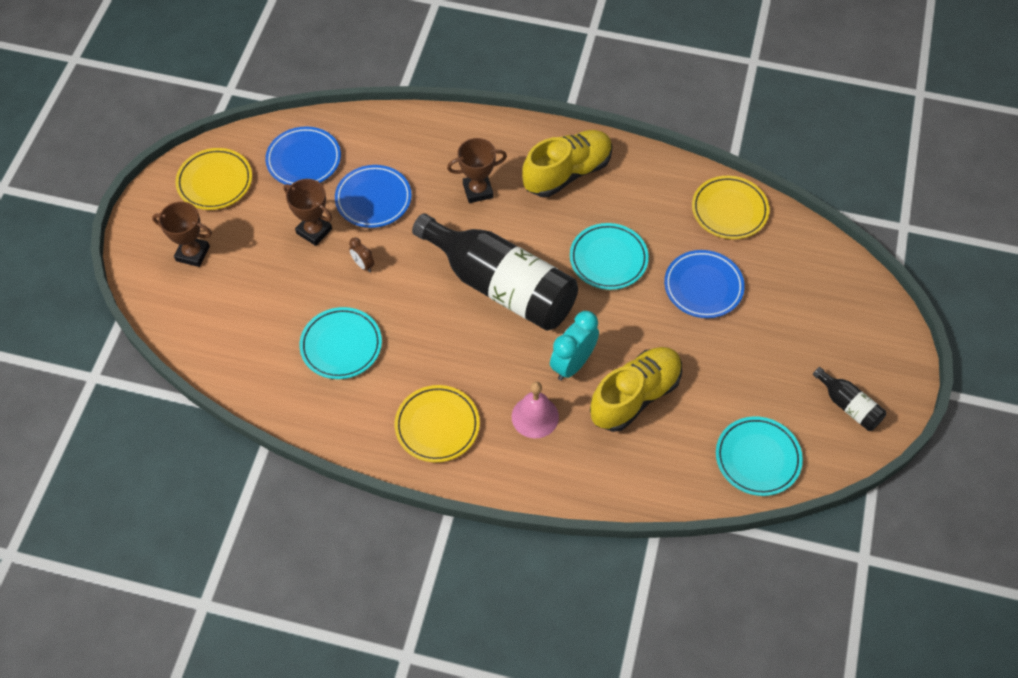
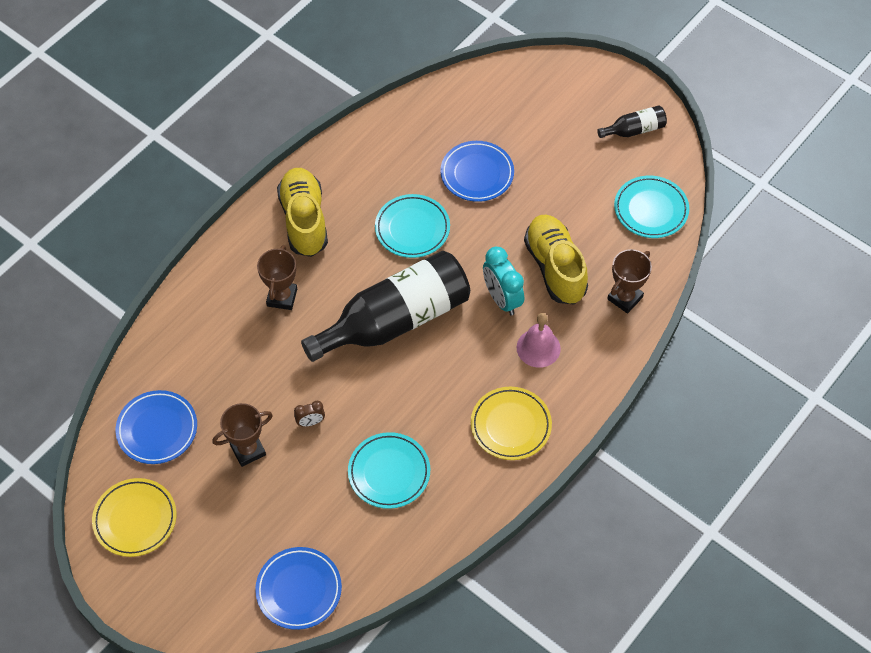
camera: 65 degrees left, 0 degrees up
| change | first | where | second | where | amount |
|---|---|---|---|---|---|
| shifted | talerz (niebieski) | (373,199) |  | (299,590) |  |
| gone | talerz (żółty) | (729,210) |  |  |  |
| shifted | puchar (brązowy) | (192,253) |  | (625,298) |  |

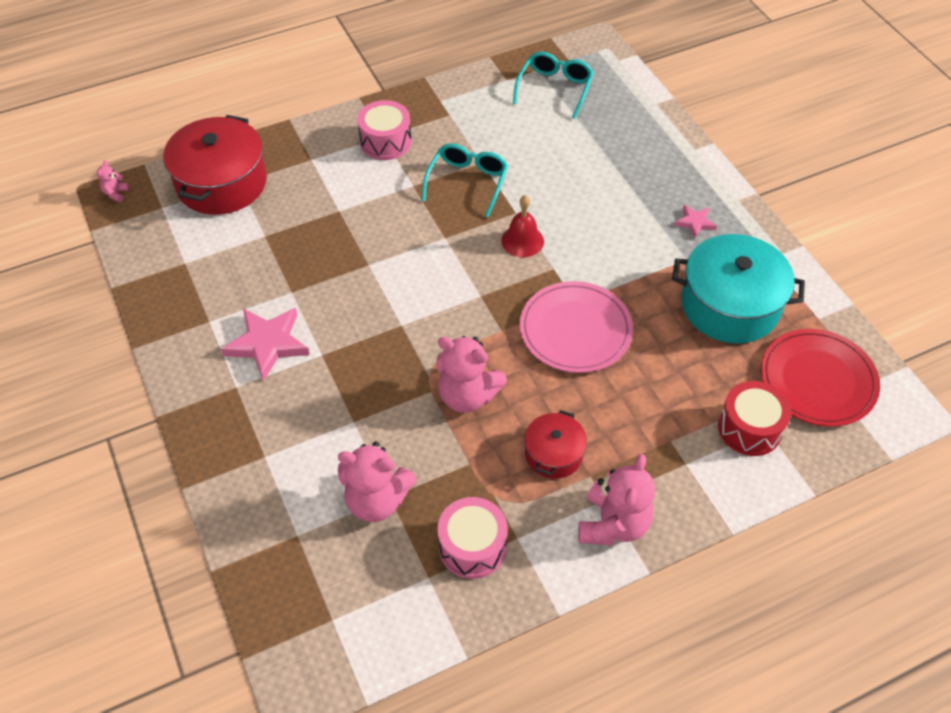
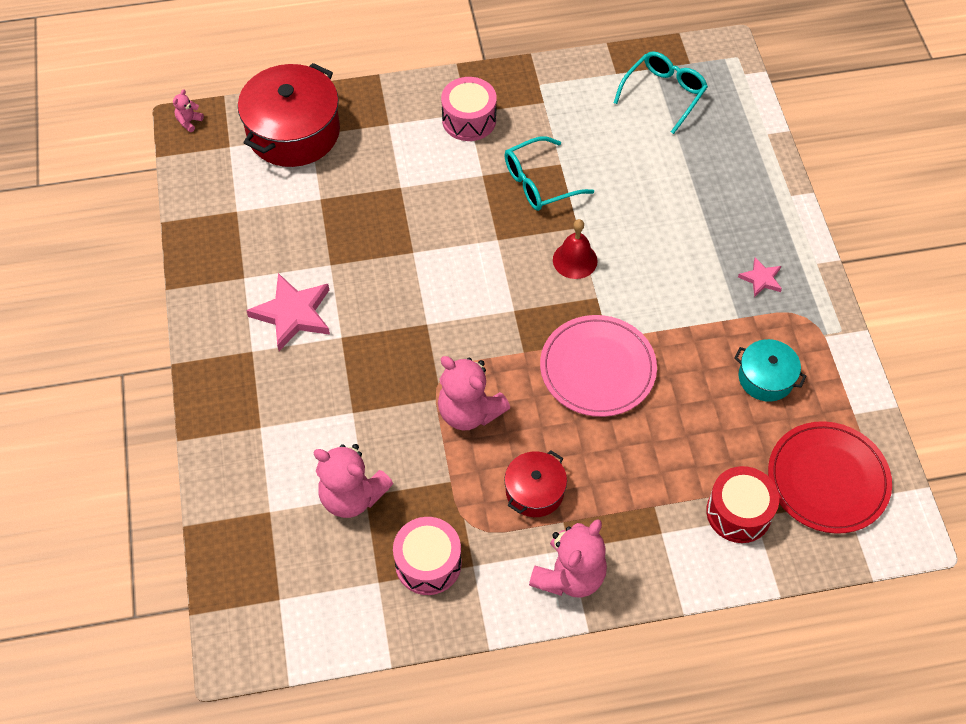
camera: 15 degrees right, 5 degrees up
| change | first | where | second | where | amount |
|---|---|---|---|---|---|
| rotated | okulary (turkusowy) | (467,182) |  | (539,183) | 150 degrees counterclockwise |
| scaled | garnek (turkusowy) | (730,305) |  | (766,378) | x0.53 |

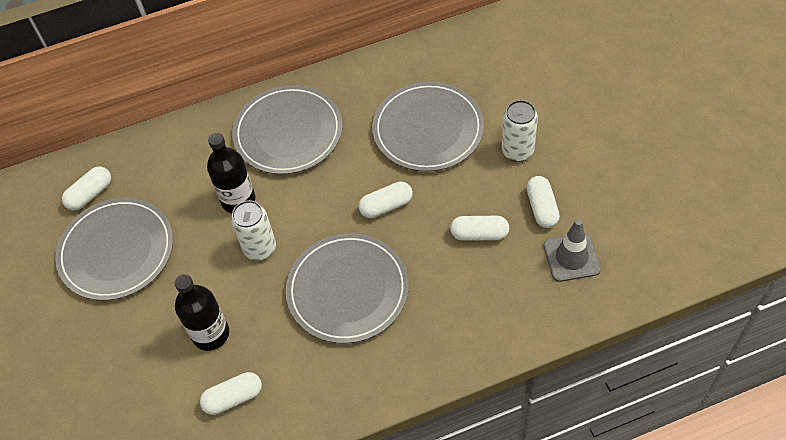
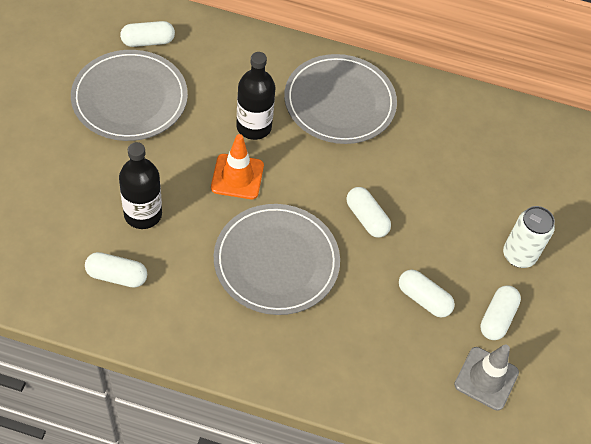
camera: 25 degrees right, 0 degrees up
| change | first | where | second | where | amount |
|---|---|---|---|---|---|
| gone | talerz (szary) | (428,129) |  |  |  |
| rotated | kapsułka (biały) | (386,206) |  | (366,218) | 45 degrees clockwise |
| swapped | puszka (biały) | (260,248) | pachołek (pomarańczowy) | (237,177) |  |

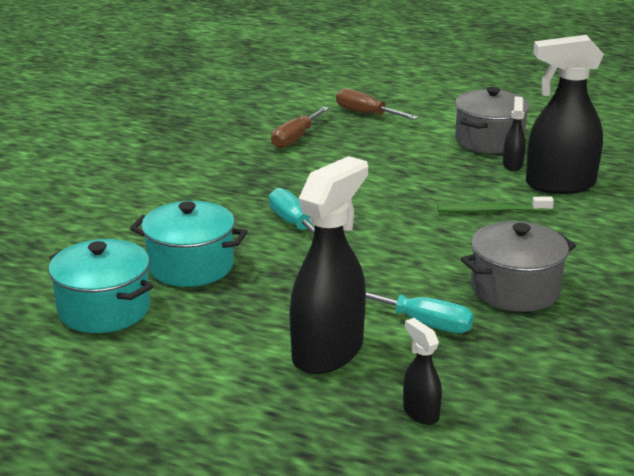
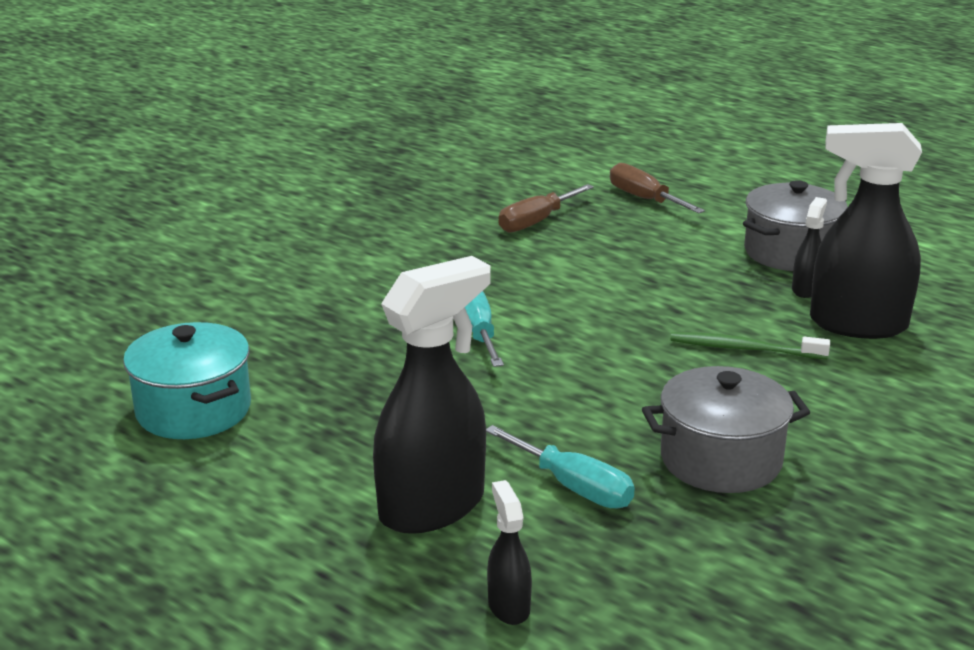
camera: 15 degrees right, 0 degrees up
| change | first | where | second | where | amount |
|---|---|---|---|---|---|
| gone | garnek (turkusowy) | (191,266) |  |  |  |

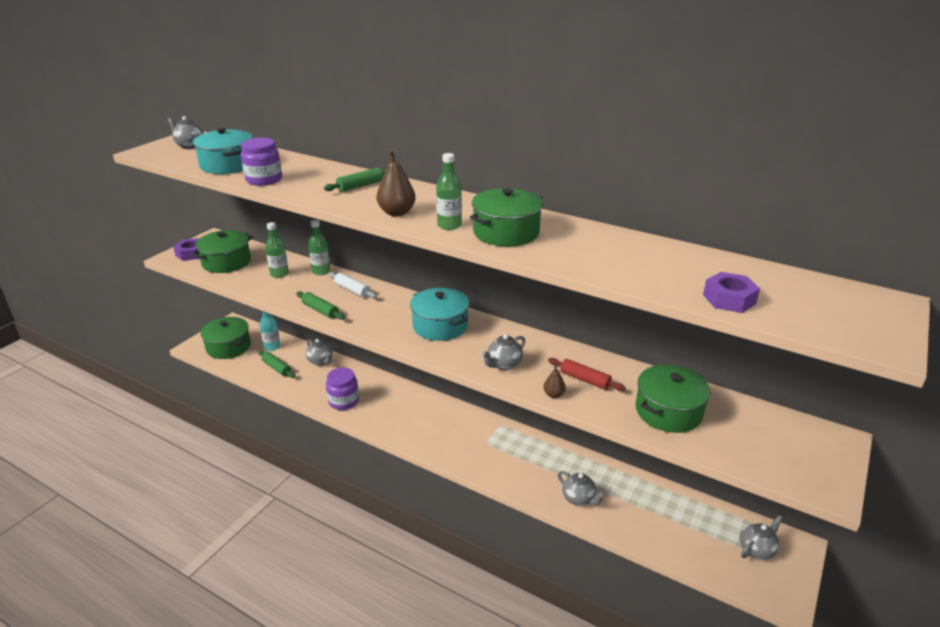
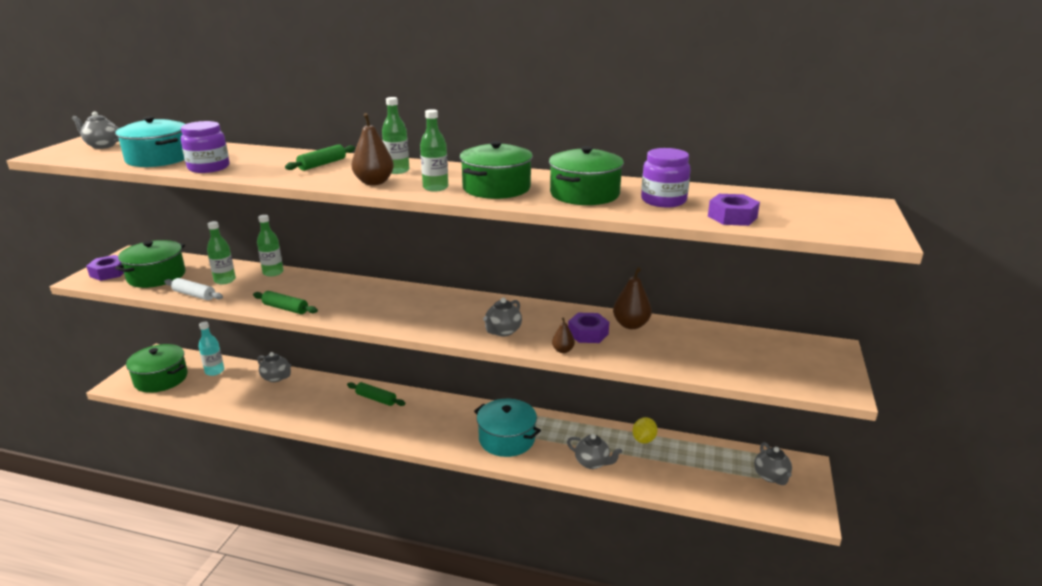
camera: 15 degrees left, 5 degrees down
| change | first | where | second | where | amount |
|---|---|---|---|---|---|
| shifted | wałek do ciasta (biały) | (352,290) |  | (194,295) |  |
| shifted | garnek (turkusowy) | (440,326) |  | (507,439) |  |
| shifted | wałek do ciasta (zielony) | (277,368) |  | (376,399) |  |
| swapped | wałek do ciasta (czerwony) | (585,380) | nakrętka (fioletowy) | (588,333) |  |
| shifted | garnek (zielony) | (668,411) |  | (584,194) |  |
| shifted | słoik (fioletowy) | (343,401) |  | (663,200) |  |
| rotated | imbryk (szary) | (756,550) |  | (771,476) | 135 degrees clockwise |
| new |  |  | butelka (zielony) | (397,171) |  |
| new |  |  | gruszka (brązowy) | (631,325) |  |
| new |  |  | cytryna (żółty) | (643,440) |  |

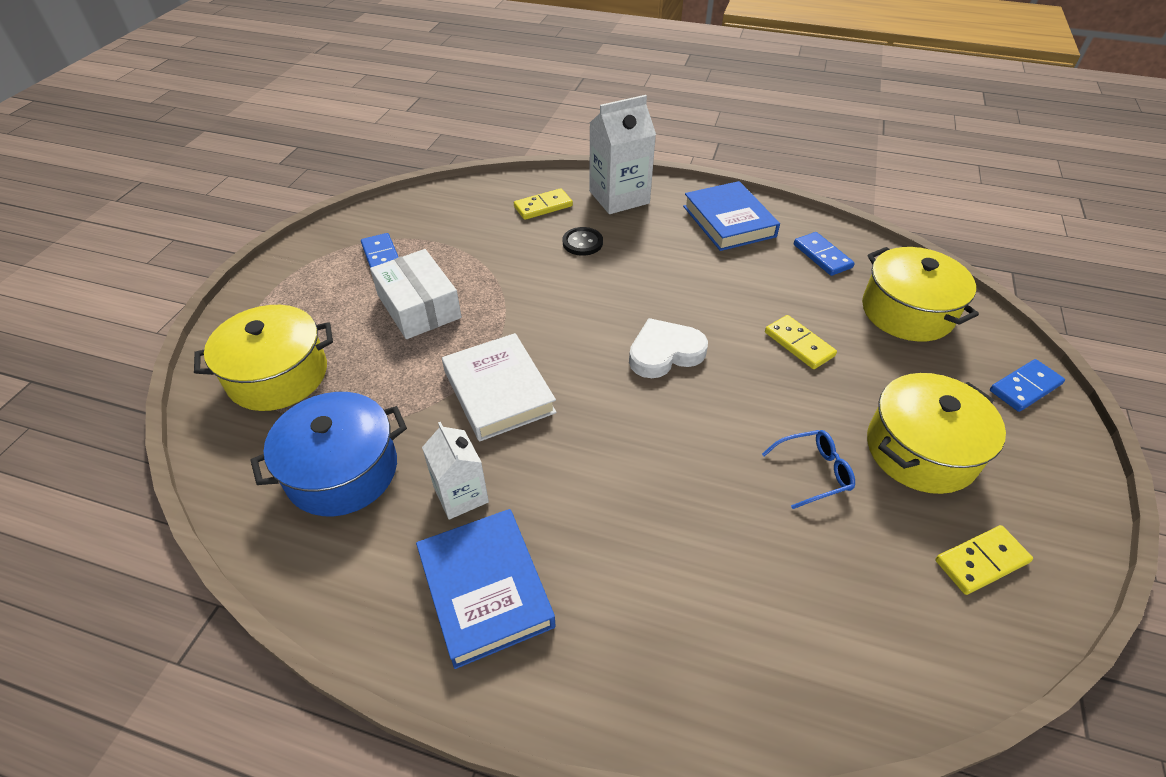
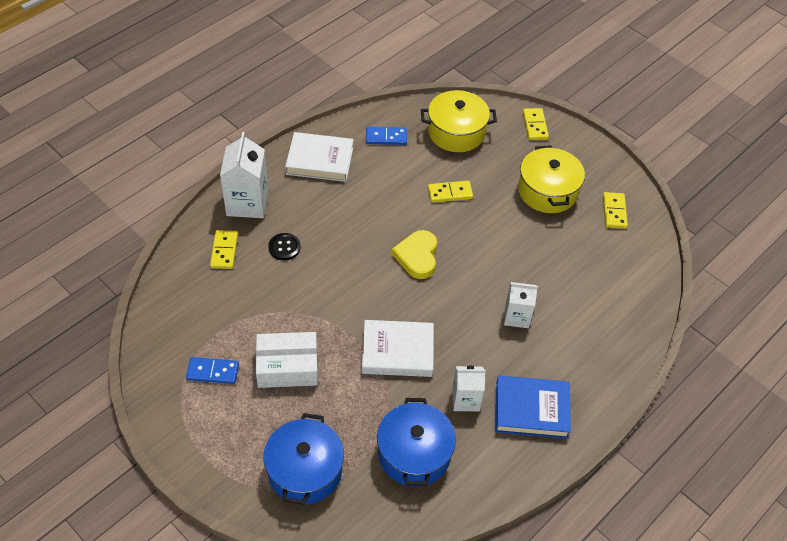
camera: 65 degrees left, 5 degrees up
| change | first | where | second | where | amount |
|---|---|---|---|---|---|
| repainted | książka (niebieski) | (729,221) | książka (biały) | (320,160) |  |
| repainted | garnek (żółty) | (278,375) | garnek (niebieski) | (305,471) |  |
| repainted | serce (biały) | (665,352) | serce (żółty) | (417,256) |  |
| repainted | kostka domina (niebieski) | (1025,387) | kostka domina (żółty) | (535,125) |  |
| gone | okulary (niebieski) | (813,472) |  |  |  |
| new |  |  | karton mleka (biały) | (517,316) |  |

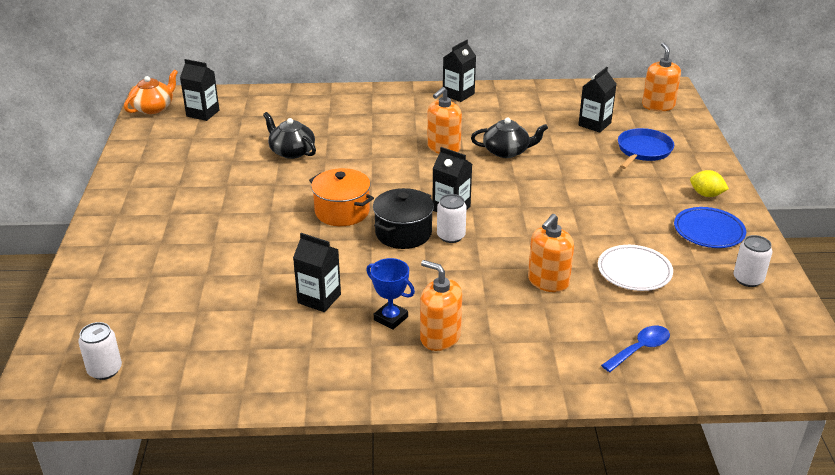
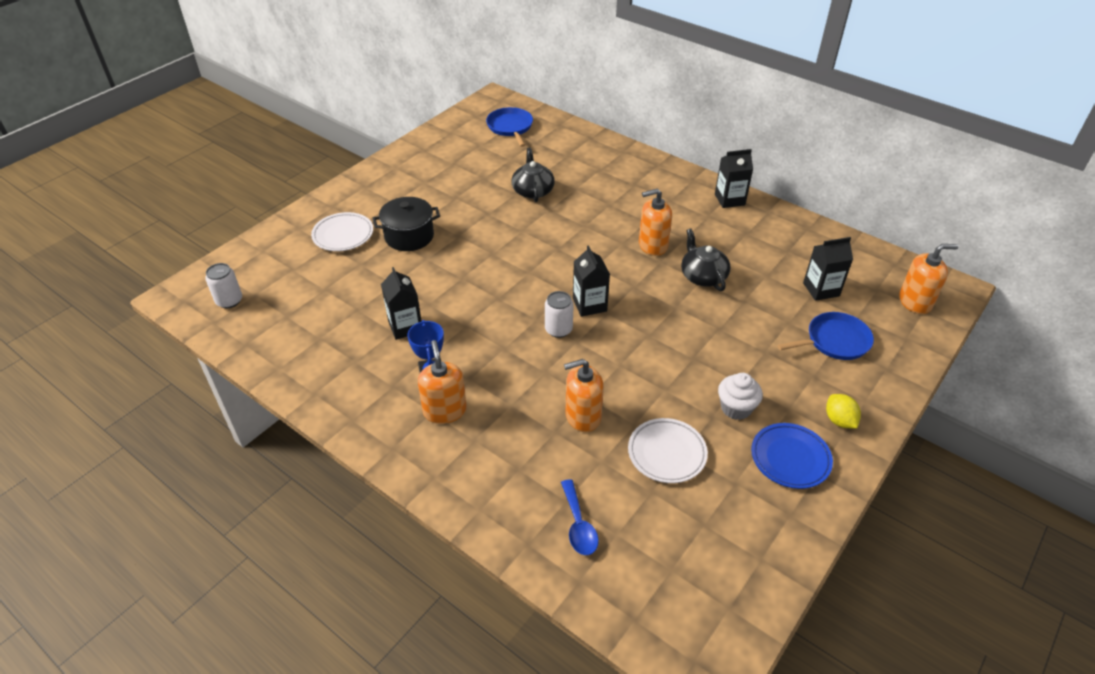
camera: 40 degrees right, 10 degrees up
| change | first | where | second | where | amount |
|---|---|---|---|---|---|
| rotated | dozownik mydła (pomarańczowy) | (658,106) |  | (915,302) | 45 degrees clockwise |
| swapped | karton mleka (czarny) | (203,113) | patelnia (niebieski) | (510,127) |  |
| gone | imbryk (pomarańczowy) | (153,107) |  |  |  |
| rotated | imbryk (czarny) | (507,151) |  | (703,276) | 150 degrees counterclockwise |
| gone | garnek (pomarańczowy) | (342,211) |  |  |  |
| shifted | garnek (czarny) | (403,233) |  | (409,236) |  |
| gone | puszka (biały) | (748,279) |  |  |  |
| rotated | łyżka (niebieski) | (640,349) |  | (578,525) | 75 degrees clockwise |
| new |  |  | talerz (biały) | (343,235) |  |
| new |  |  | muffinka (biały) | (736,408) |  |

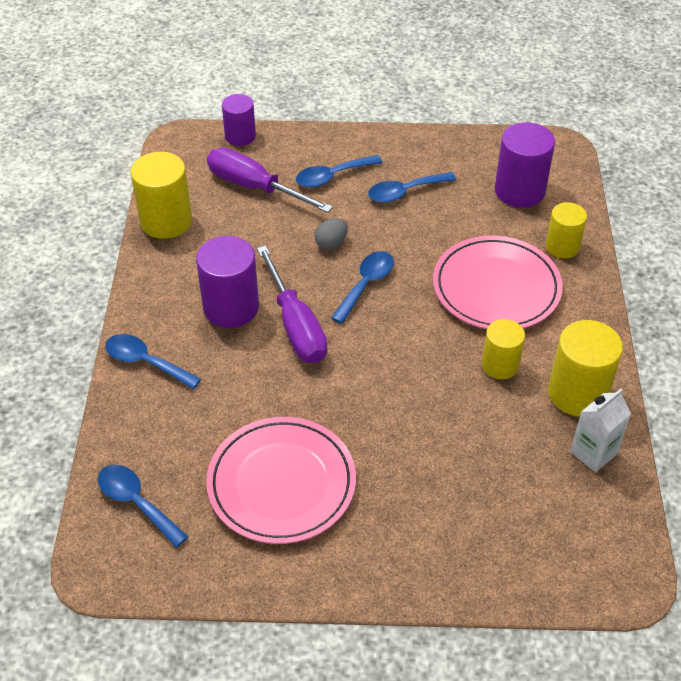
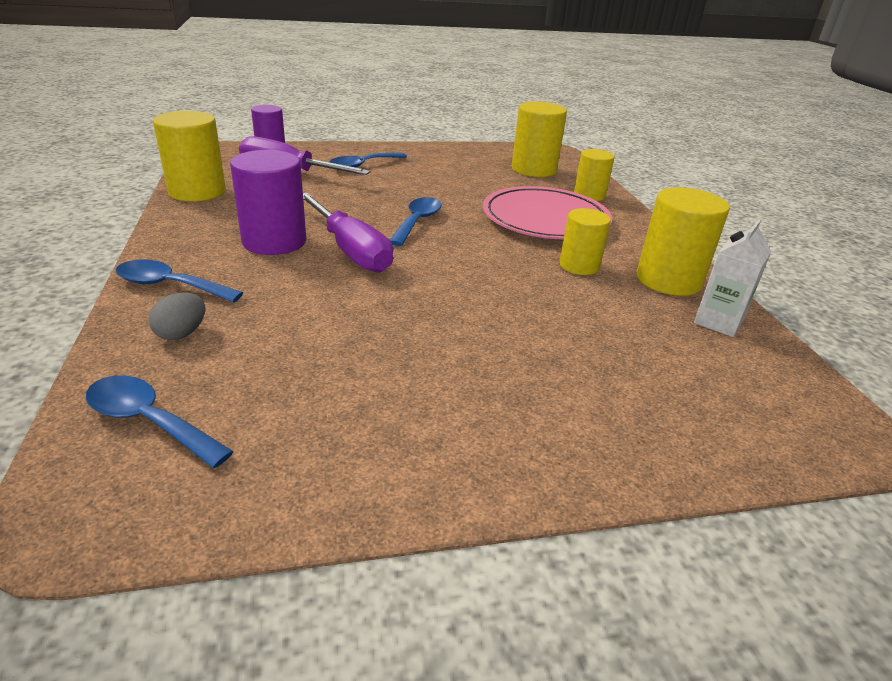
camera: 15 degrees left, 15 degrees down
| change | first | where | second | where | amount |
|---|---|---|---|---|---|
| repainted | walec (fioletowy) | (519,191) | walec (żółty) | (534,169) |  |
| gone | łyżka (niebieski) | (404,192) |  |  |  |
| shifted | jajko (szary) | (331,243) |  | (182,333) |  |
| gone | talerz (różowy) | (281,483) |  |  |  |

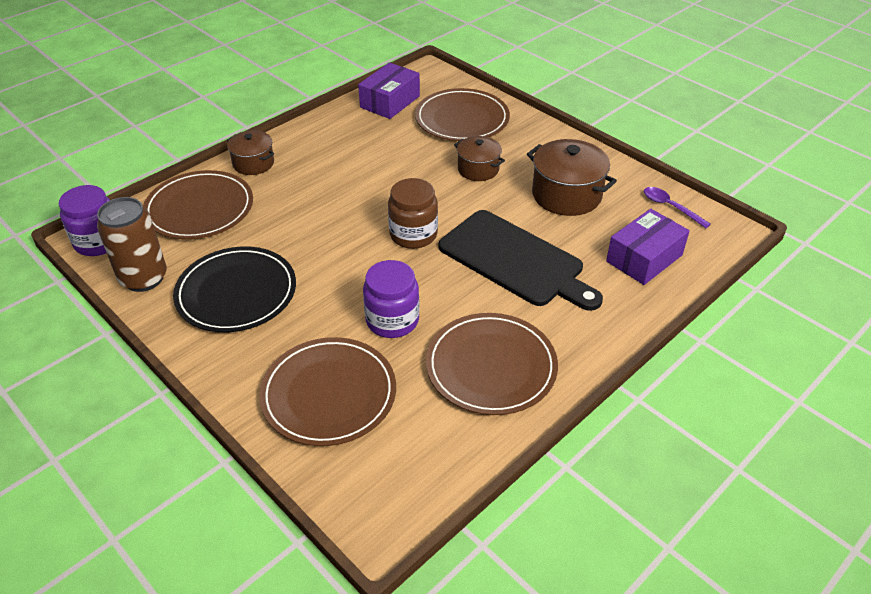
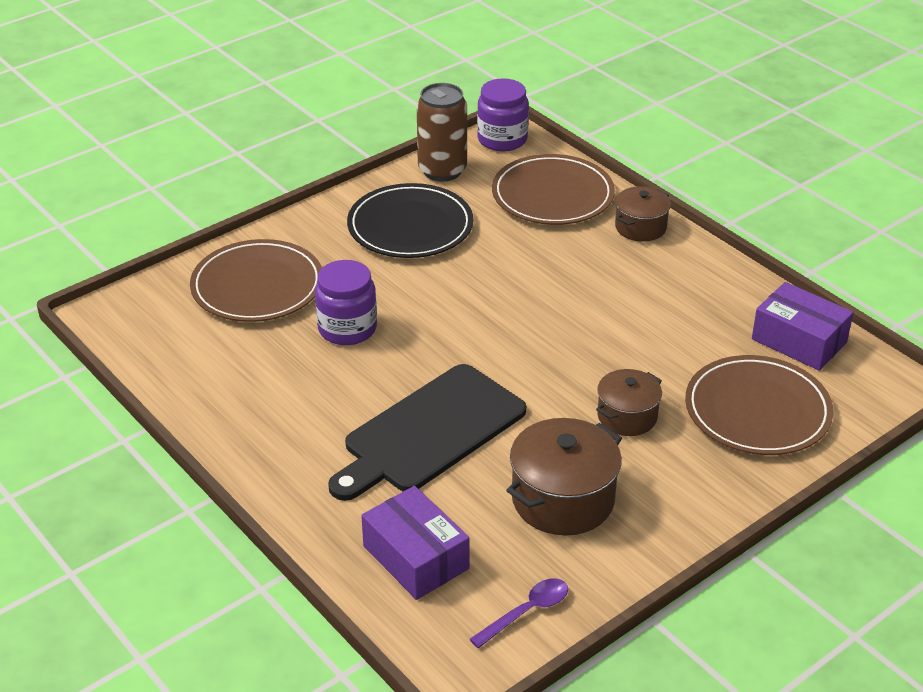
camera: 95 degrees right, 5 degrees down
| change | first | where | second | where | amount |
|---|---|---|---|---|---|
| gone | słoik (brązowy) | (413,234) |  |  |  |
| gone | talerz (brązowy) | (491,367) |  |  |  |

